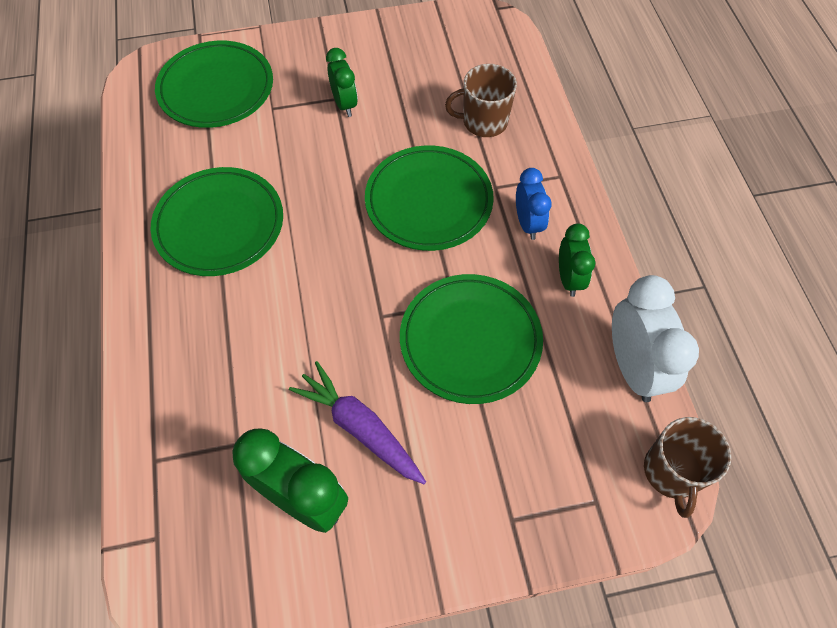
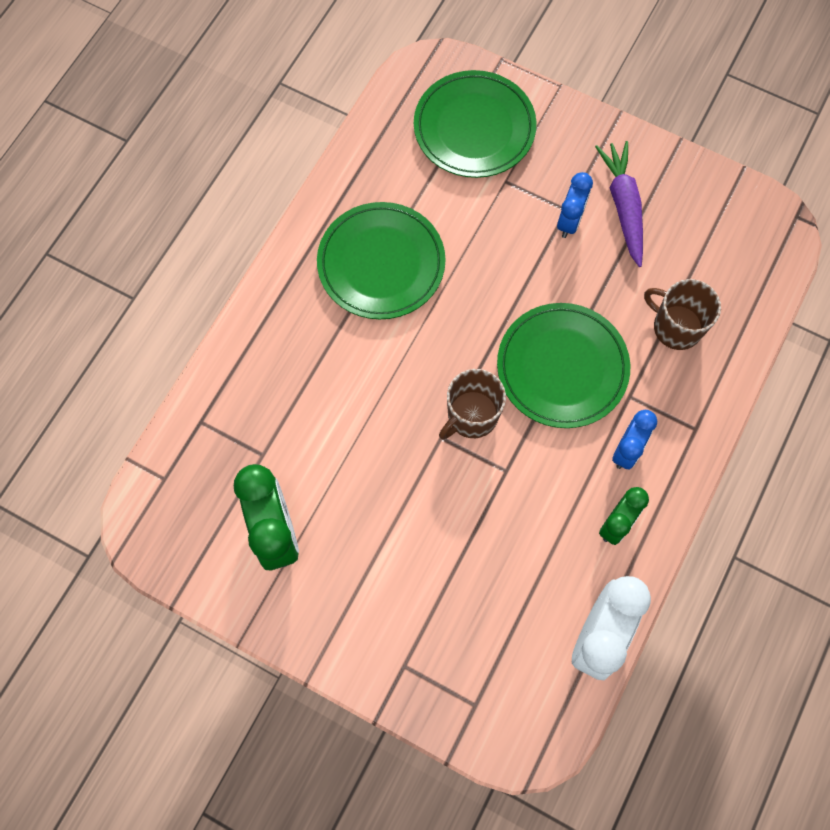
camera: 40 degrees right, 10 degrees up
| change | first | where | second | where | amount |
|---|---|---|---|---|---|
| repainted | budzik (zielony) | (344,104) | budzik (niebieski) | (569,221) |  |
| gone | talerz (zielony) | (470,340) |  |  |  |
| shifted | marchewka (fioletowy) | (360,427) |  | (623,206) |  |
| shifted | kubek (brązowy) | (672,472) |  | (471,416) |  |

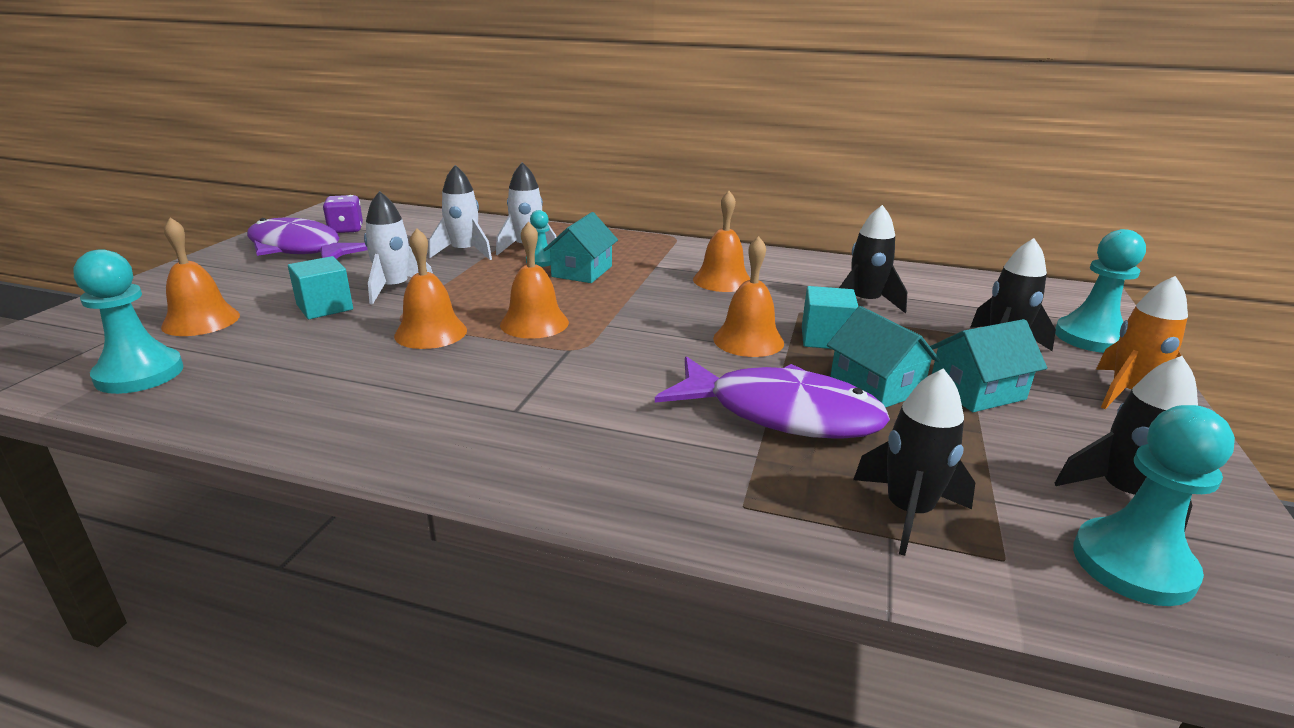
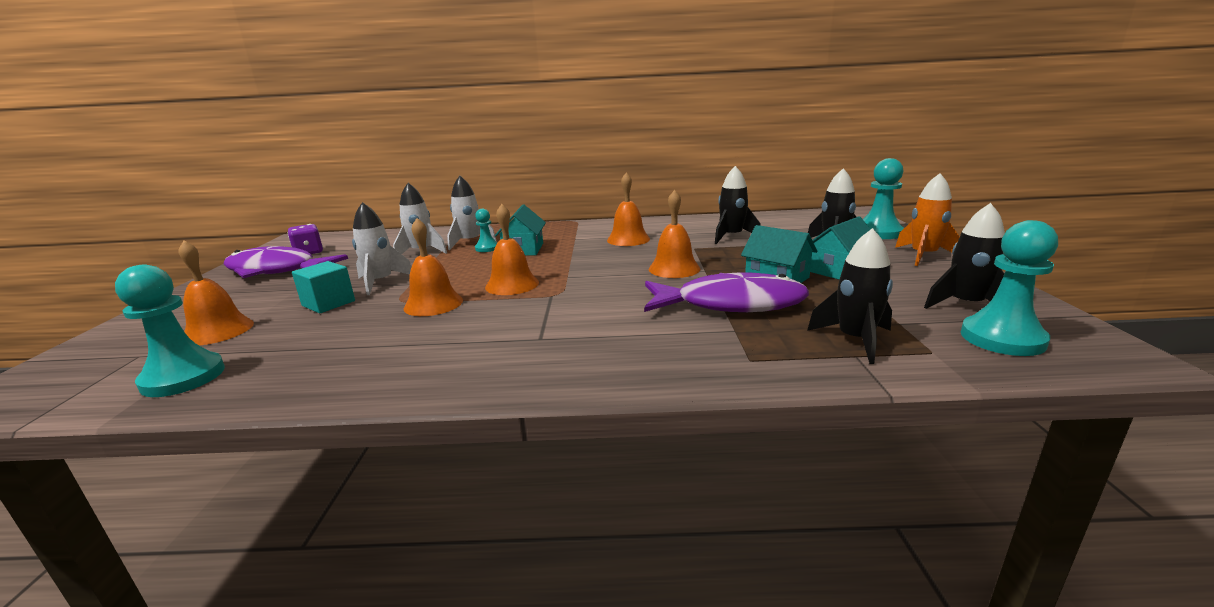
camera: 15 degrees left, 5 degrees down
| change | first | where | second | where | amount |
|---|---|---|---|---|---|
| gone | sześcian (turkusowy) | (825,338) |  |  |  |

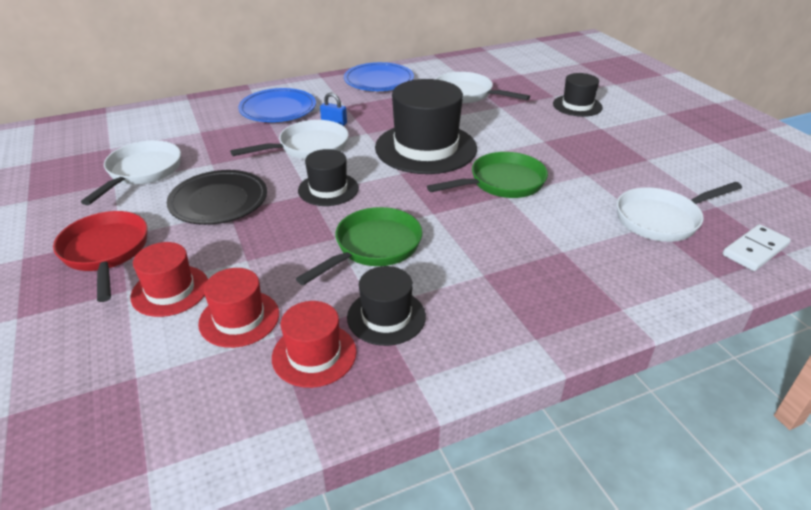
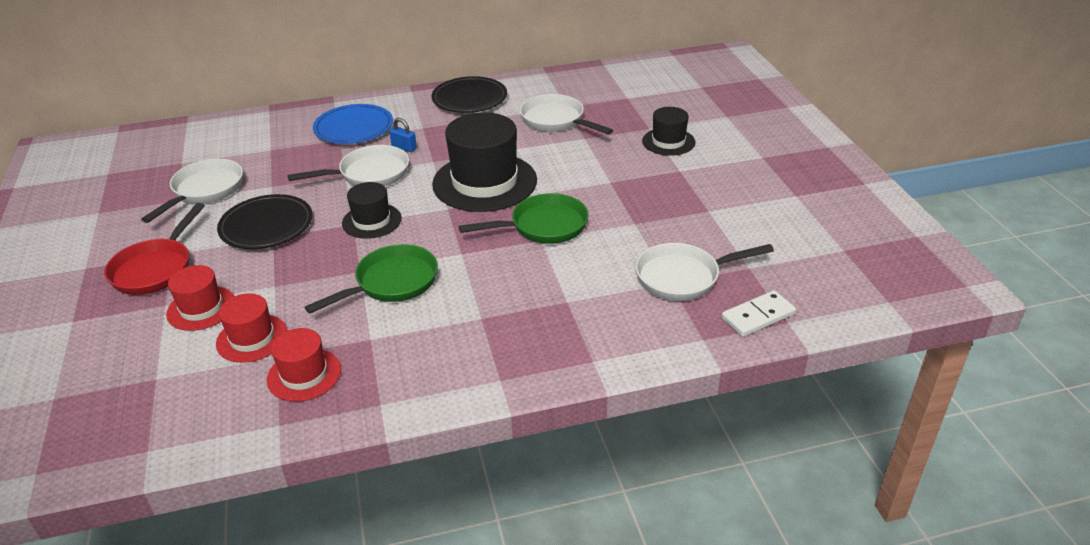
camera: 10 degrees right, 0 degrees up
| change | first | where | second | where | amount |
|---|---|---|---|---|---|
| repainted | talerz (niebieski) | (379,81) | talerz (czarny) | (469,99) |  |
| rotated | patelnia (czerwony) | (106,252) |  | (155,268) | 150 degrees counterclockwise |
| gone | kapelusz (czarny) | (386,317) |  |  |  |

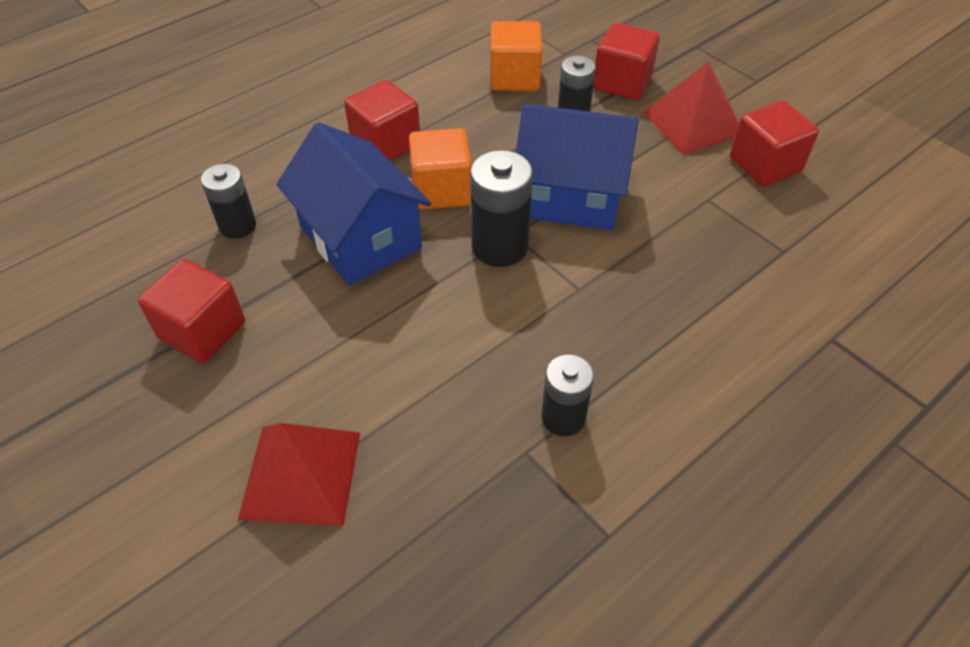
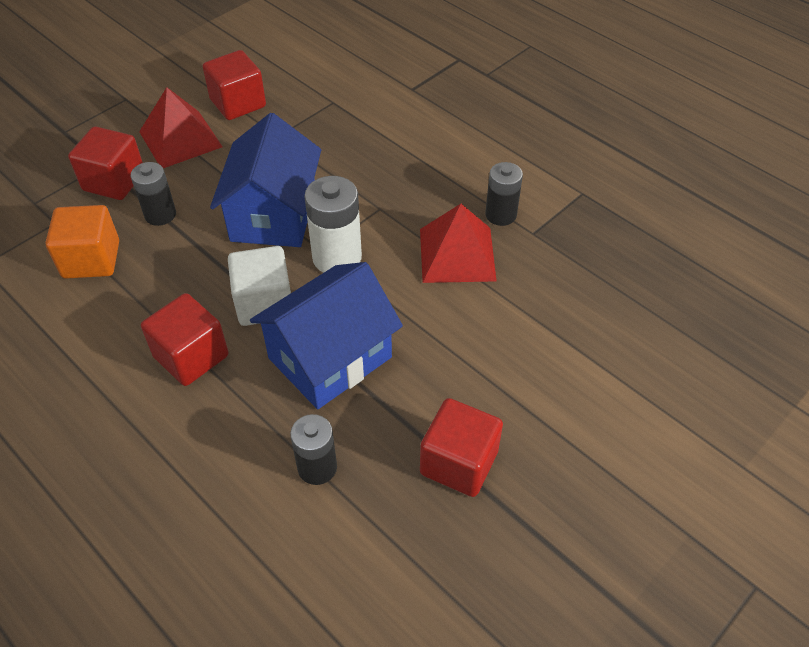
camera: 95 degrees left, 0 degrees up
| change | first | where | second | where | amount |
|---|---|---|---|---|---|
| repainted | sześcian (pomarańczowy) | (441,190) | sześcian (biały) | (264,303) |  |
| repainted | bateria (czarny) | (499,246) | bateria (biały) | (337,257) |  |
| shifted | piramida (czerwony) | (301,474) |  | (457,254) |  |

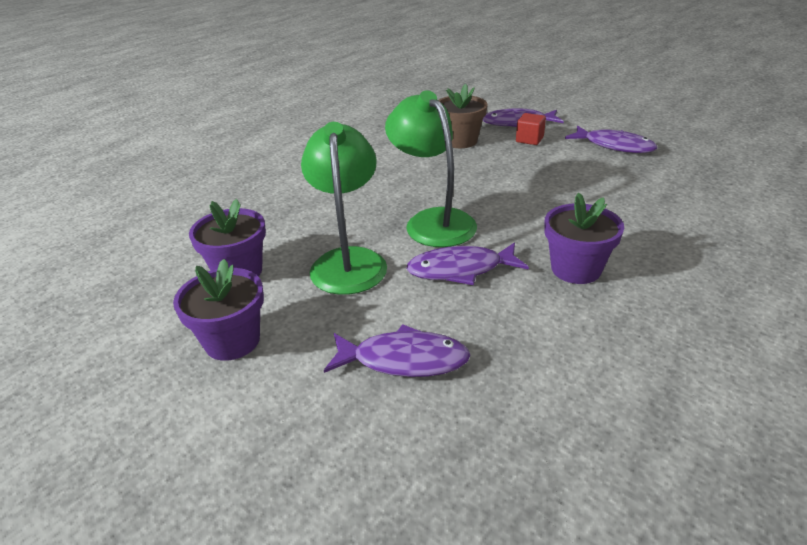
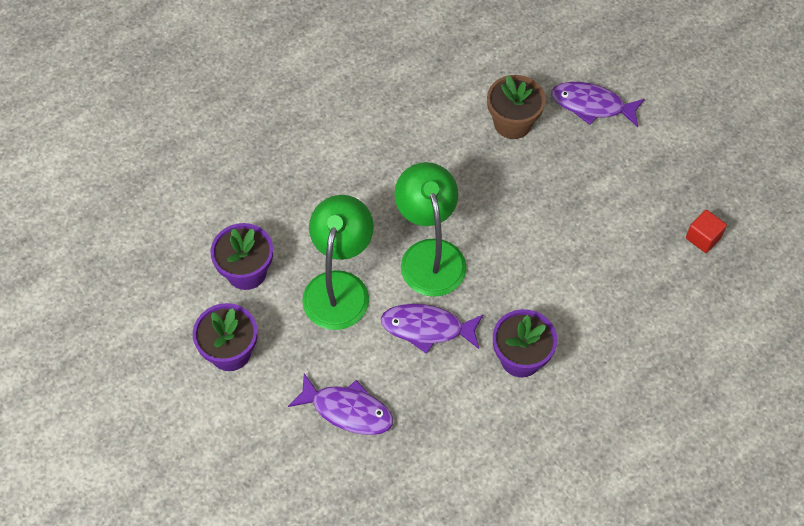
camera: 15 degrees right, 25 degrees up
| change | first | where | second | where | amount |
|---|---|---|---|---|---|
| shifted | sześcian (czerwony) | (529,139) |  | (703,238) |  |
| gone | ryba (fioletowy) | (614,146) |  |  |  |

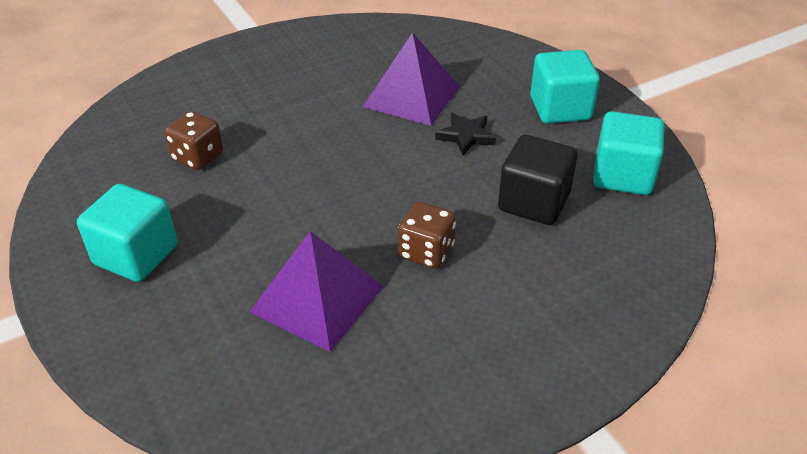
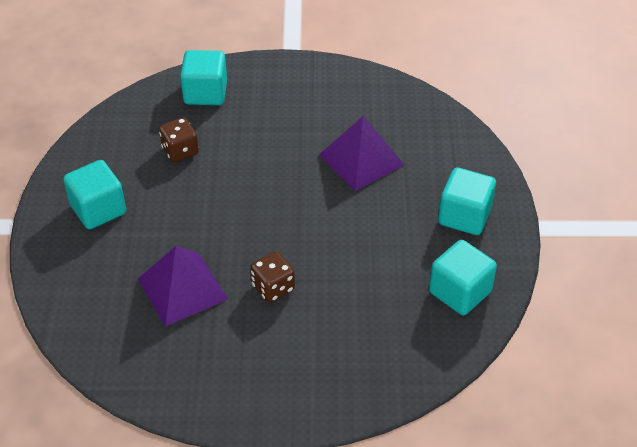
camera: 30 degrees right, 5 degrees up
| change | first | where | second | where | amount |
|---|---|---|---|---|---|
| gone | gwiazda (czarny) | (466,136) |  |  |  |
| gone | sześcian (czarny) | (533,202) |  |  |  |
| new |  |  | sześcian (turkusowy) | (205,93) |  |

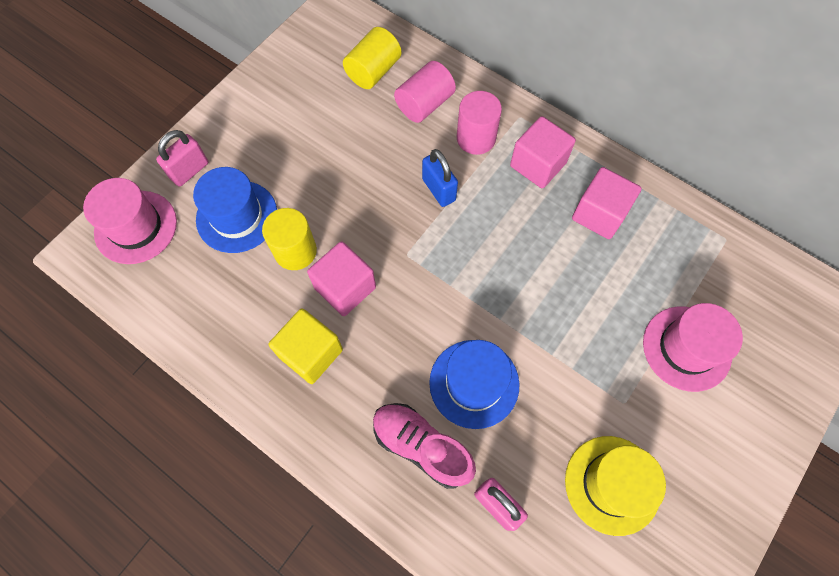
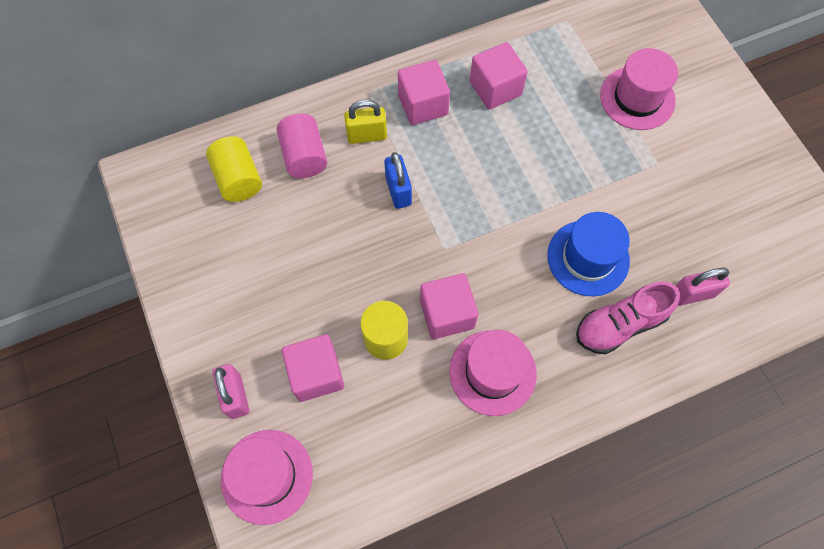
camera: 60 degrees left, 0 degrees up
| change | first | where | second | where | amount |
|---|---|---|---|---|---|
| swapped | walec (różowy) | (476,138) | kłódka (żółty) | (367,136) |  |
| rotated | kłódka (niebieski) | (439,190) |  | (398,191) | 75 degrees clockwise |
| swapped | kapelusz (niebieski) | (237,216) | sześcian (różowy) | (316,374) |  |
| swapped | sześcian (żółty) | (311,353) | kapelusz (różowy) | (492,372) |  |
| gone | kapelusz (żółty) | (612,484) |  |  |  |

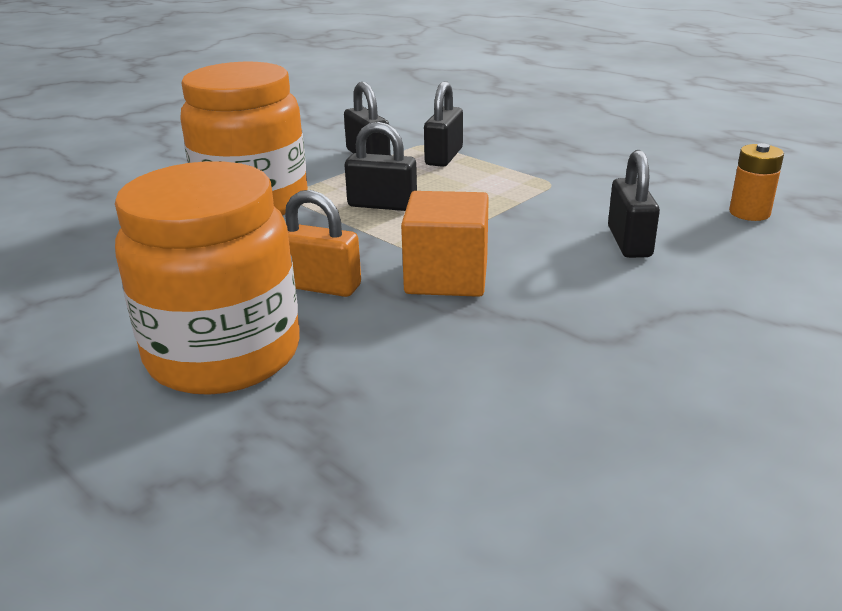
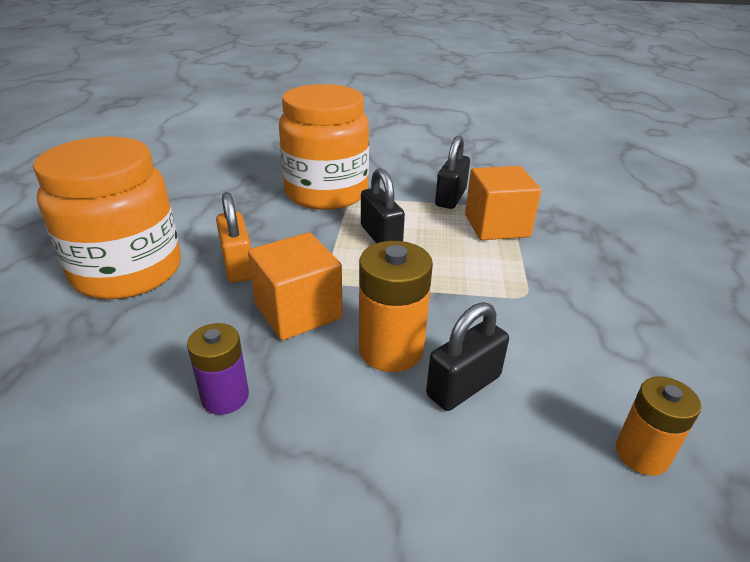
camera: 50 degrees right, 5 degrees up
| change | first | where | second | where | amount |
|---|---|---|---|---|---|
| swapped | kłódka (czarny) | (444,156) | sześcian (pomarańczowy) | (496,226) |  |
| new |  |  | bateria (pomarańczowy) | (391,349) |  |
| new |  |  | bateria (fioletowy) | (225,397) |  |

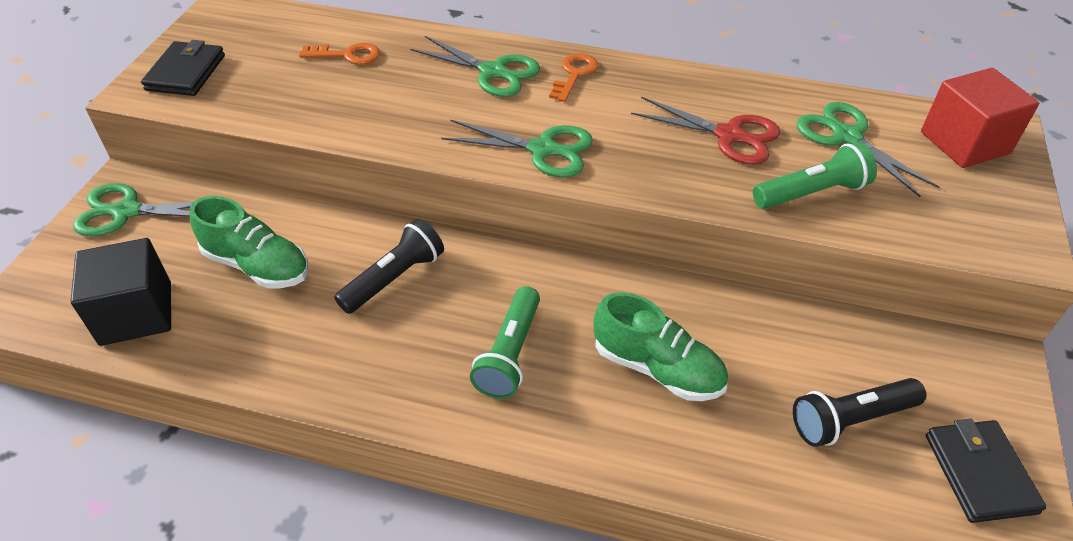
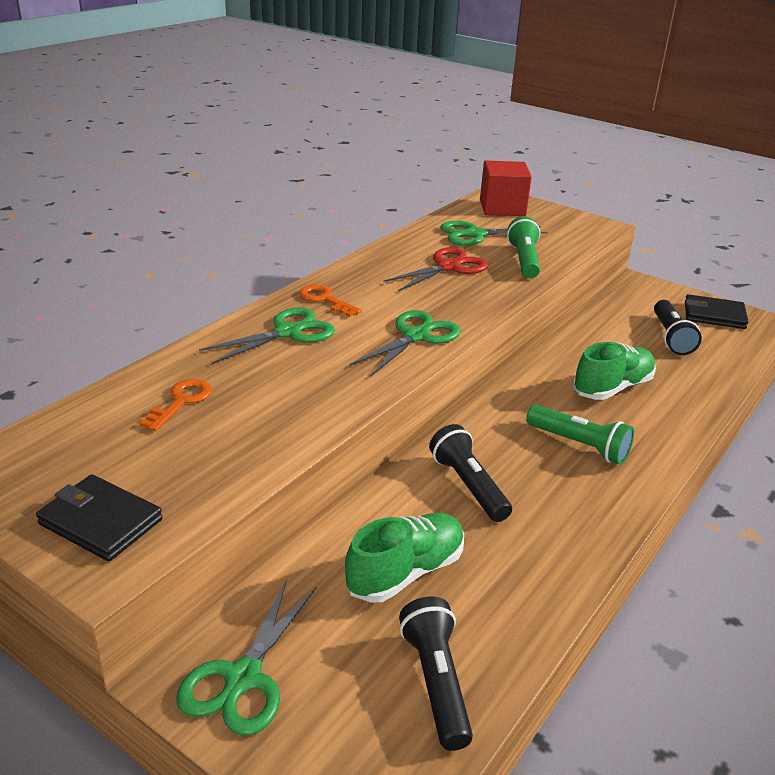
camera: 70 degrees left, 15 degrees down
| change | first | where | second | where | amount |
|---|---|---|---|---|---|
| swapped | sześcian (czarny) | (136,313) | latarka (czarny) | (436,682) |  |

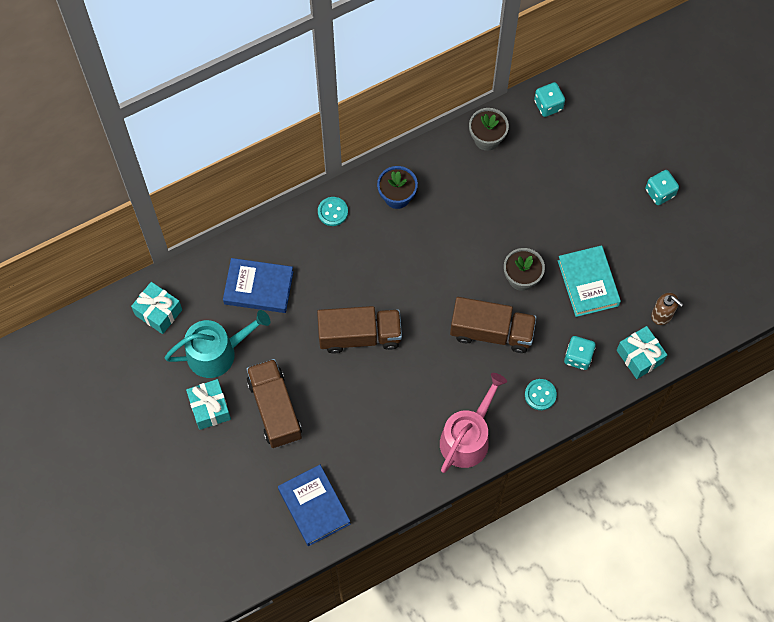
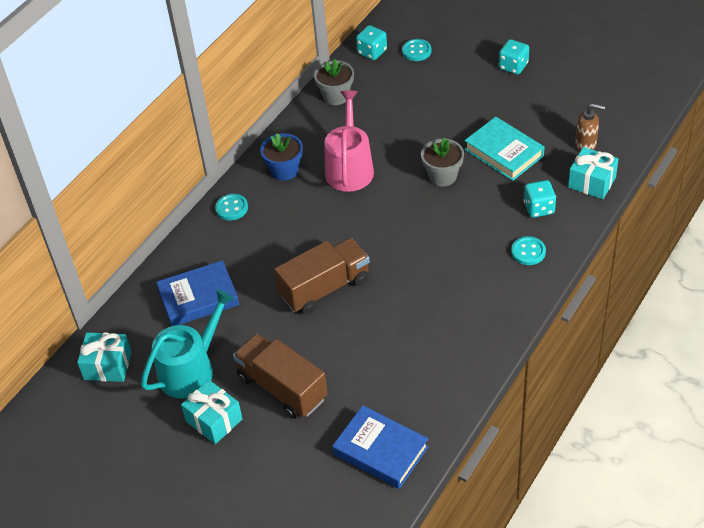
camera: 25 degrees left, 20 degrees down
| change | first | where | second | where | amount |
|---|---|---|---|---|---|
| gone | ciężarówka (brązowy) | (491,332) |  |  |  |
| shifted | konewka (różowy) | (467,437) |  | (349,168) |  |
| new |  |  | guzik (turkusowy) | (416,51) |  |

